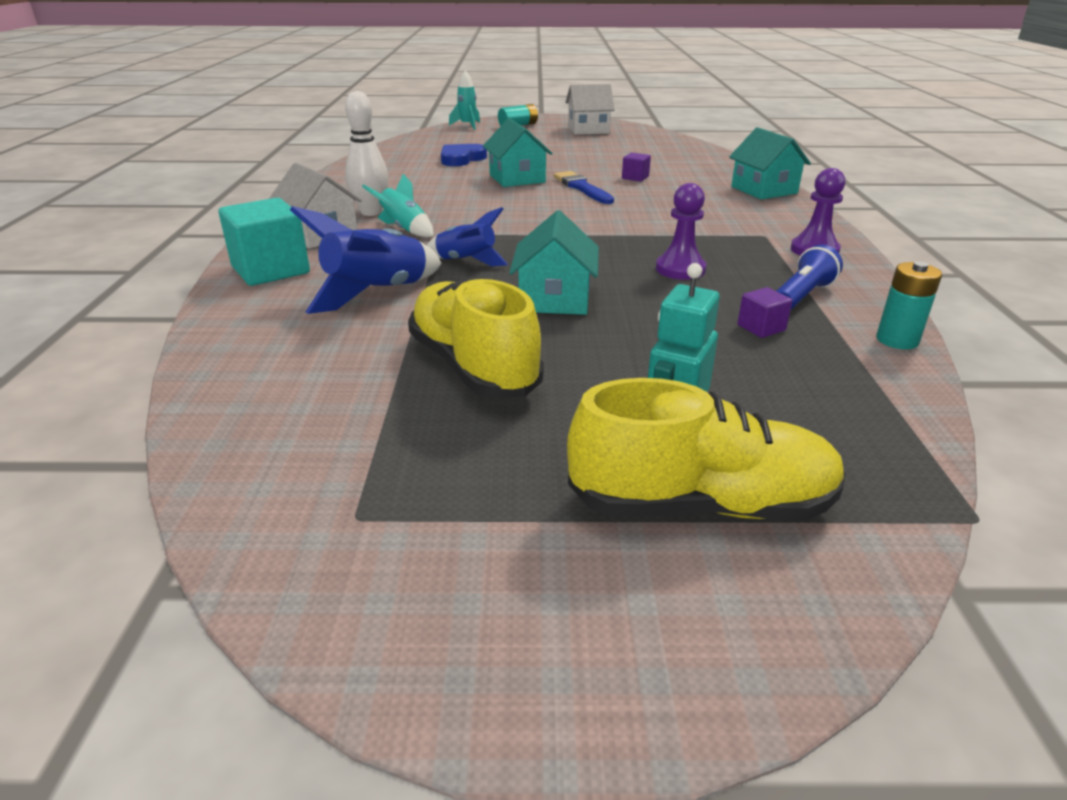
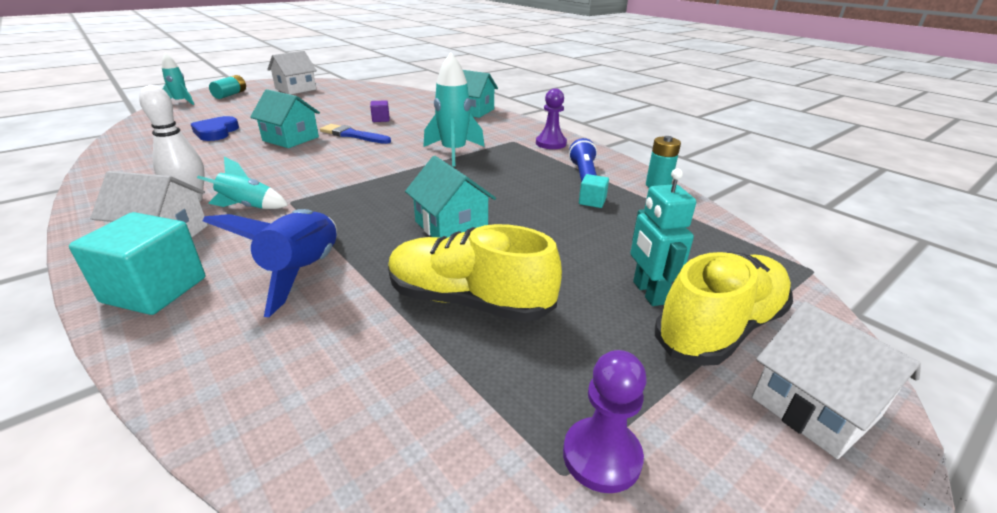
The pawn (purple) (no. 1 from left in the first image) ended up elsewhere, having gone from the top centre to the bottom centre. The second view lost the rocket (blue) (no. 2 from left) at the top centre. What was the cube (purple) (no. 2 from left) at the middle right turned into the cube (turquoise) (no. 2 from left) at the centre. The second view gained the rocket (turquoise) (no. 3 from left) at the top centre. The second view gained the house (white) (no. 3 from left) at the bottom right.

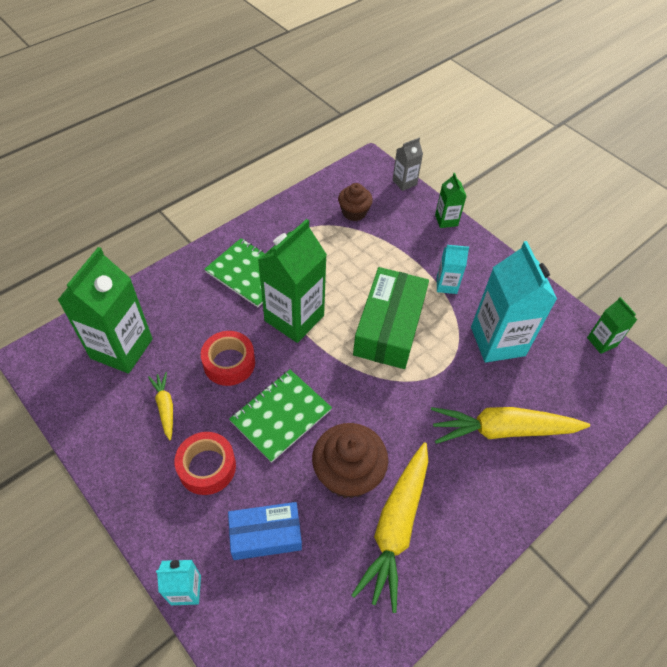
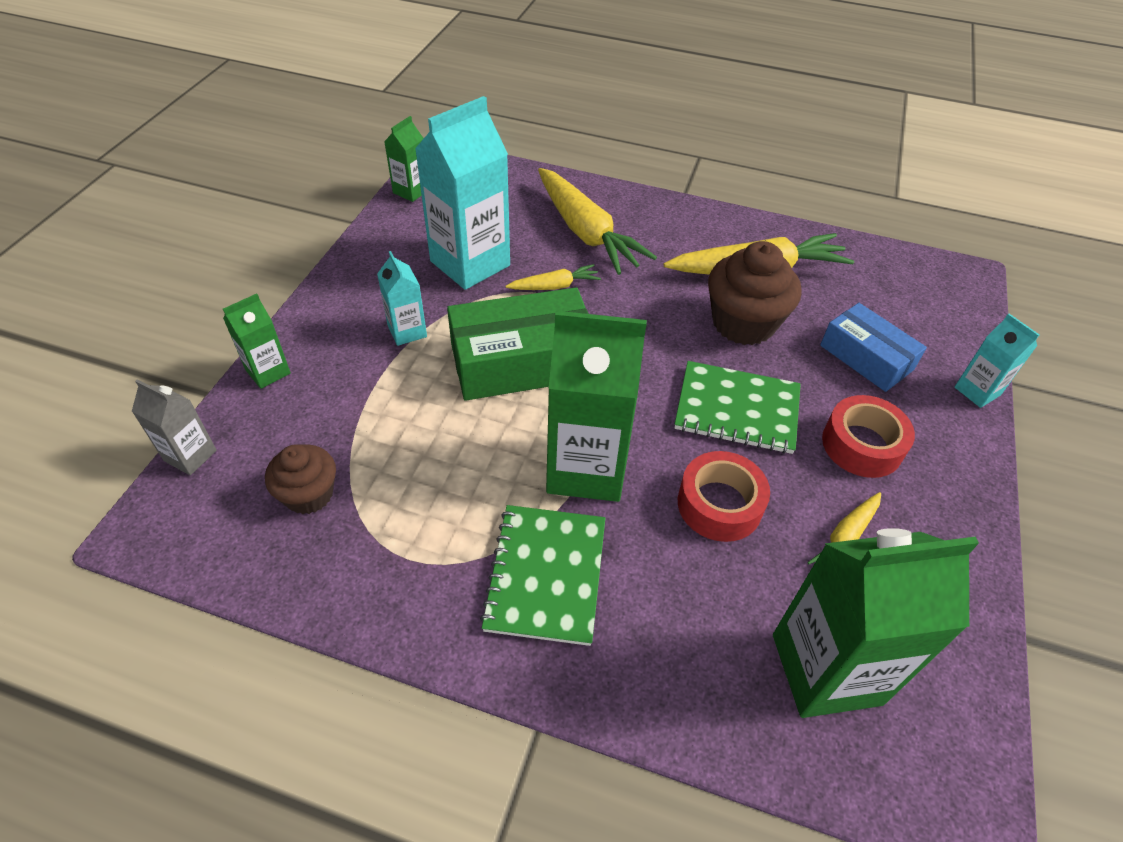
The second view gained the carrot (yellow) (no. 1 from left) at the top centre.

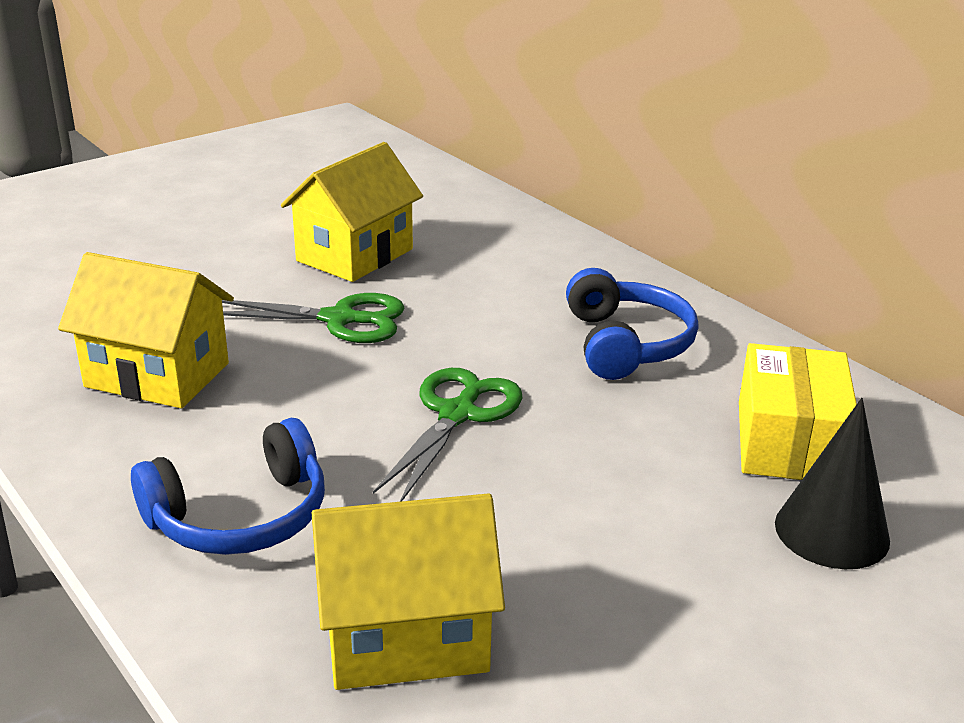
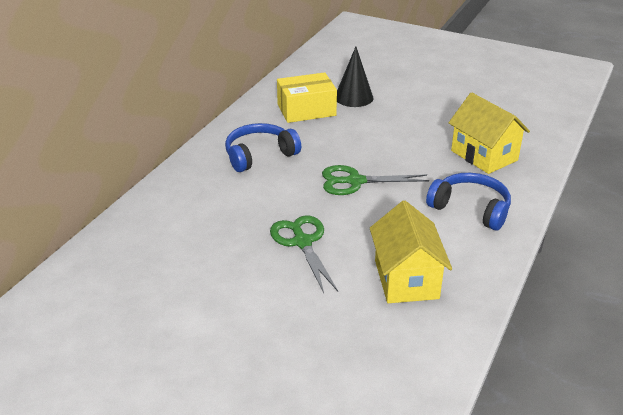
The second view lost the house (yellow) (no. 2 from left) at the top centre.

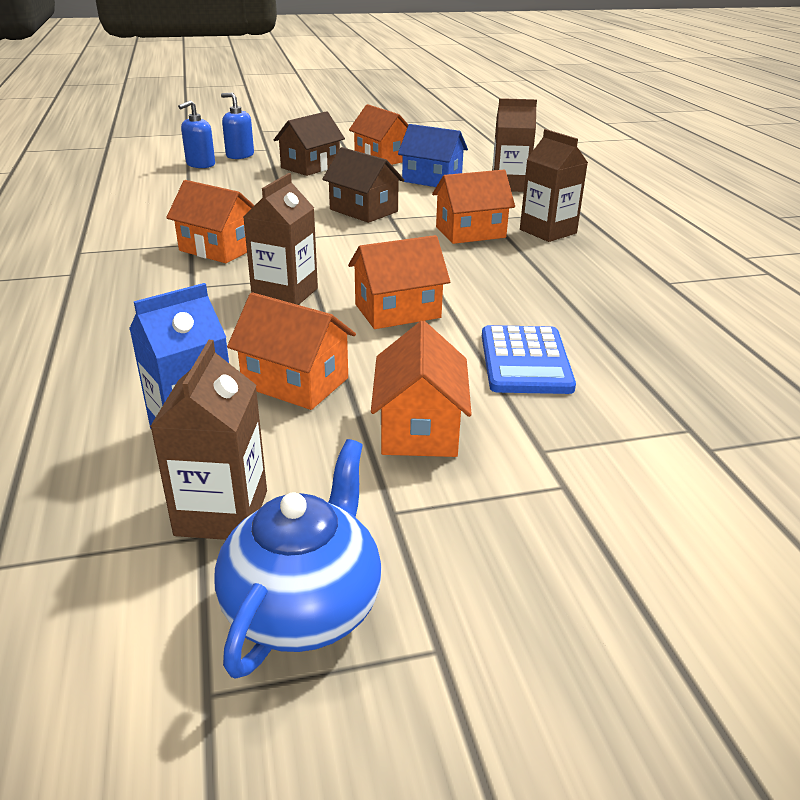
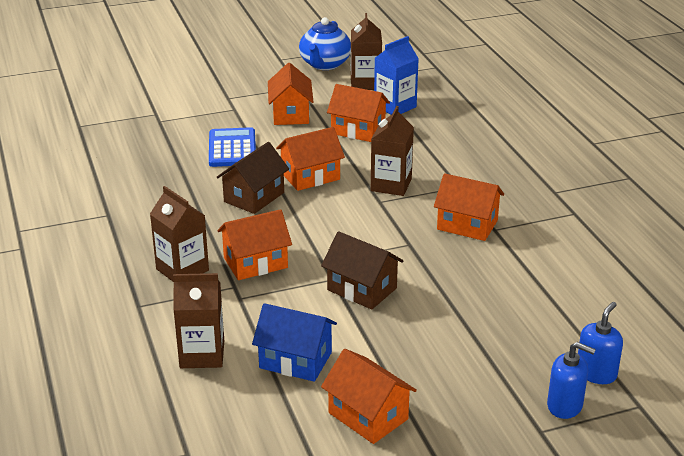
The house (brown) (no. 1 from left) ended up elsewhere, having gone from the top centre to the centre.

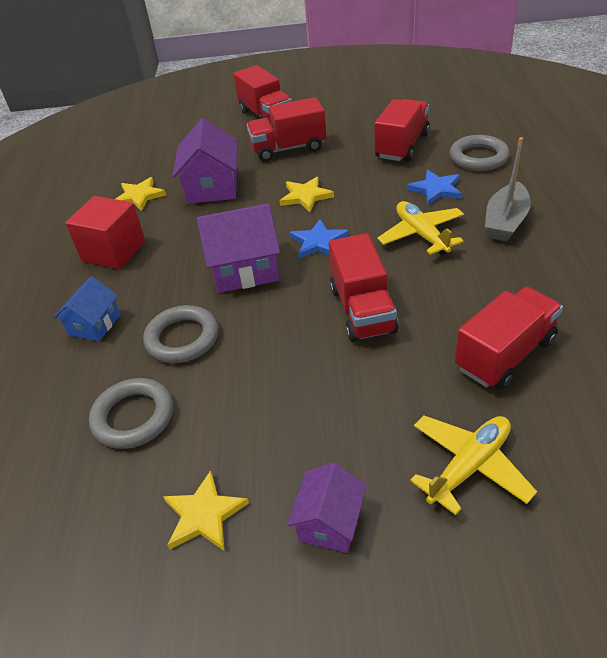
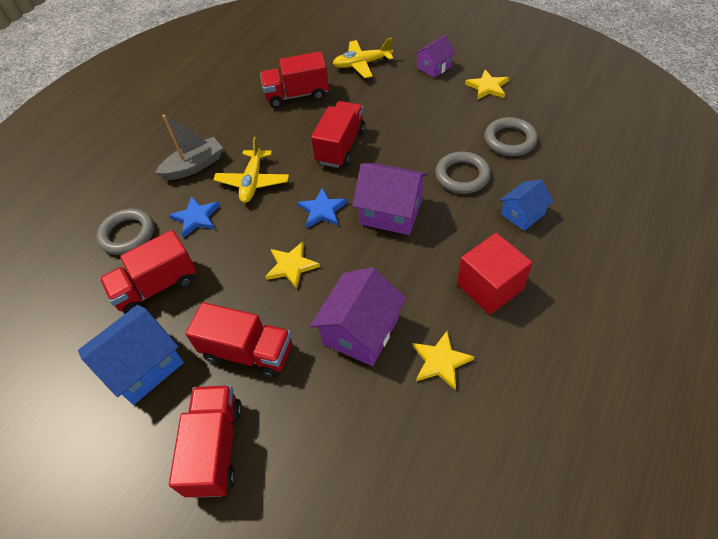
The second view gained the house (blue) (no. 1 from left) at the middle left.

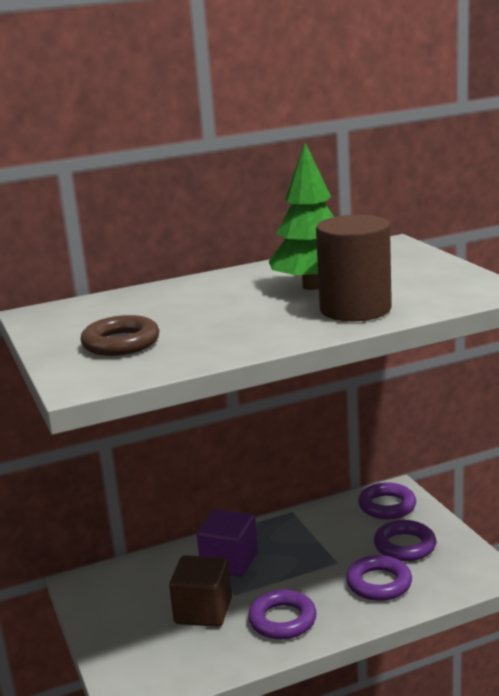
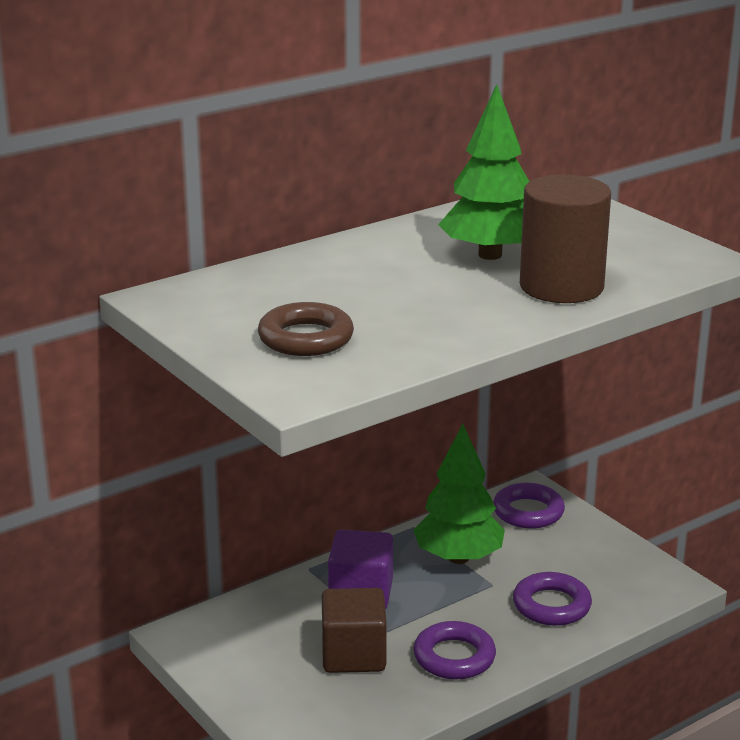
The second view lost the ring (purple) (no. 4 from left) at the bottom right. The second view gained the tree (green) (no. 1 from left) at the bottom centre.

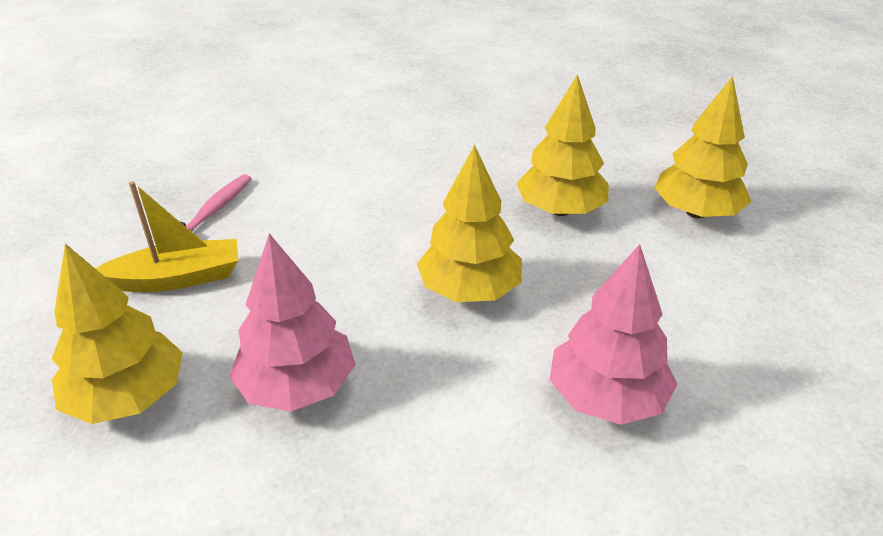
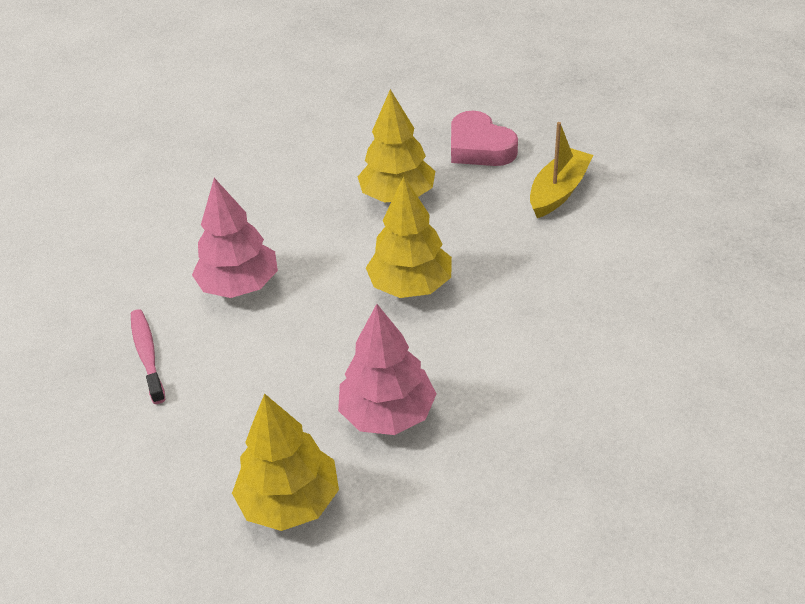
Where the tree (yellow) (no. 4 from left) stood at the top right, the heart (pink) came to stand at the top centre. The boat (yellow) ended up elsewhere, having gone from the middle left to the top right. The tree (pink) (no. 2 from left in the first image) ended up elsewhere, having gone from the middle right to the middle left.

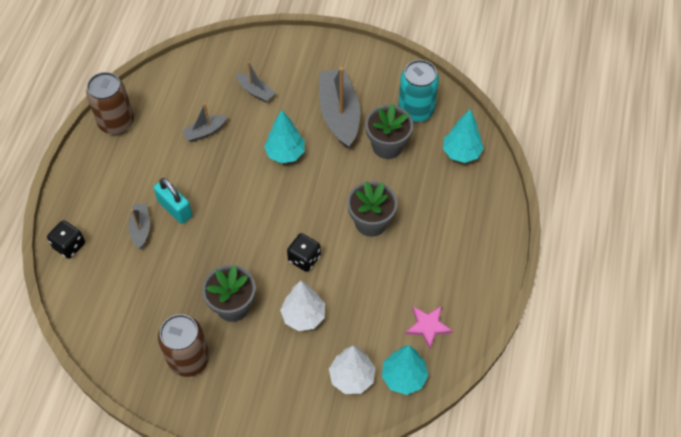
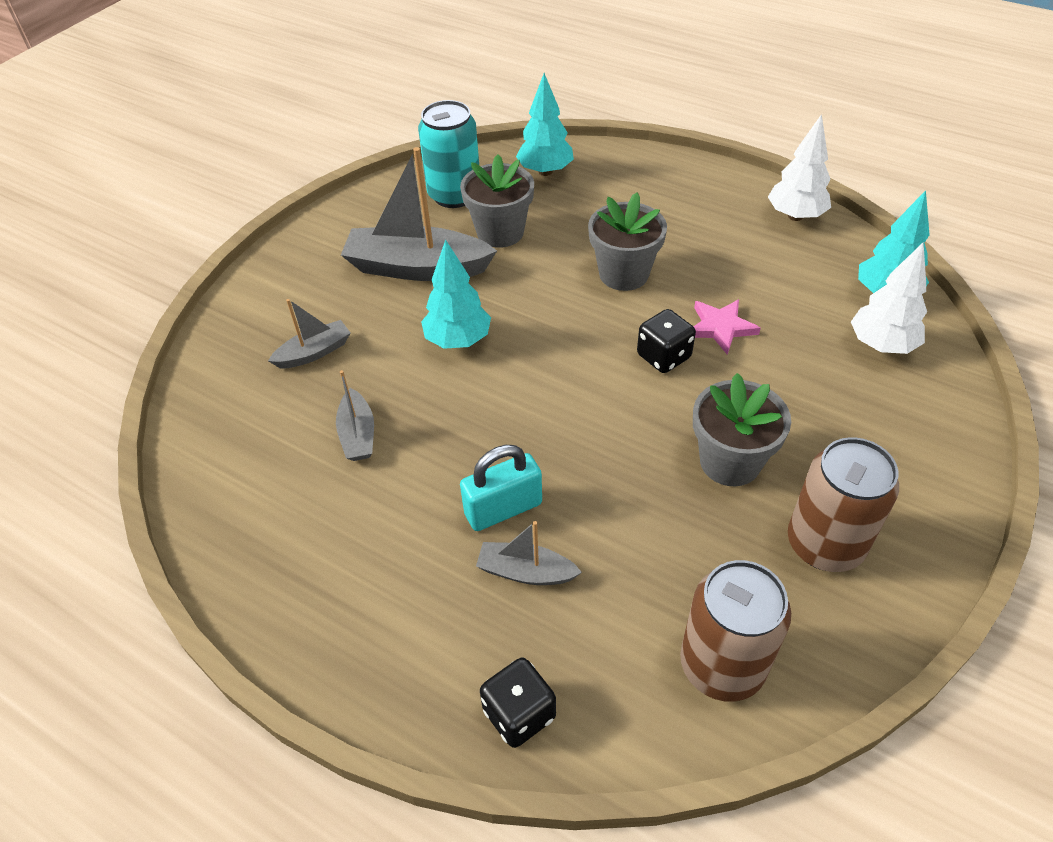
The can (brown) (no. 1 from left) ended up elsewhere, having gone from the top left to the bottom right. The tree (white) (no. 1 from left) ended up elsewhere, having gone from the bottom centre to the top right. The star (pink) ended up elsewhere, having gone from the bottom centre to the middle right.

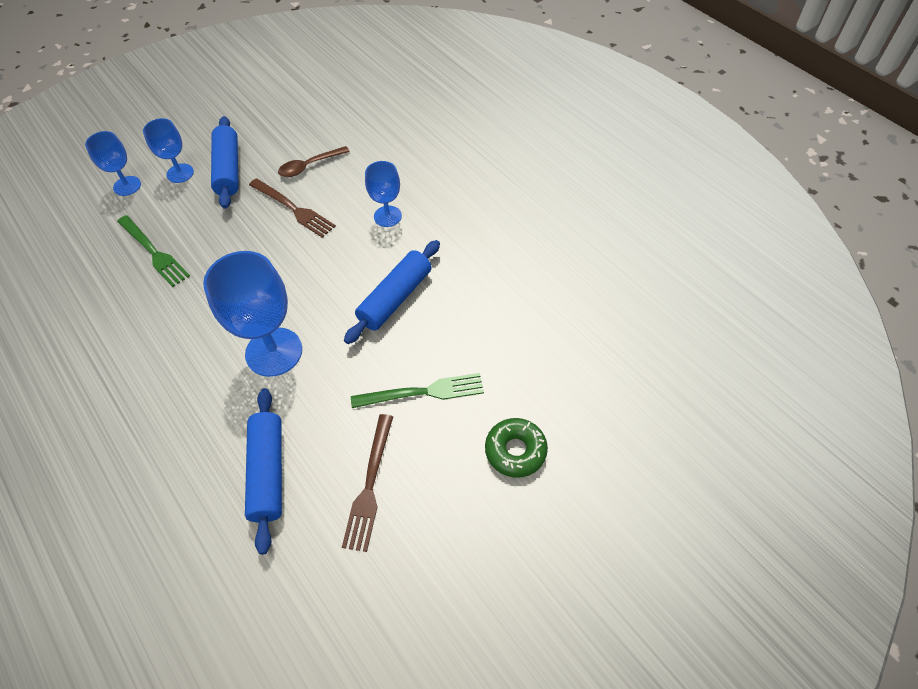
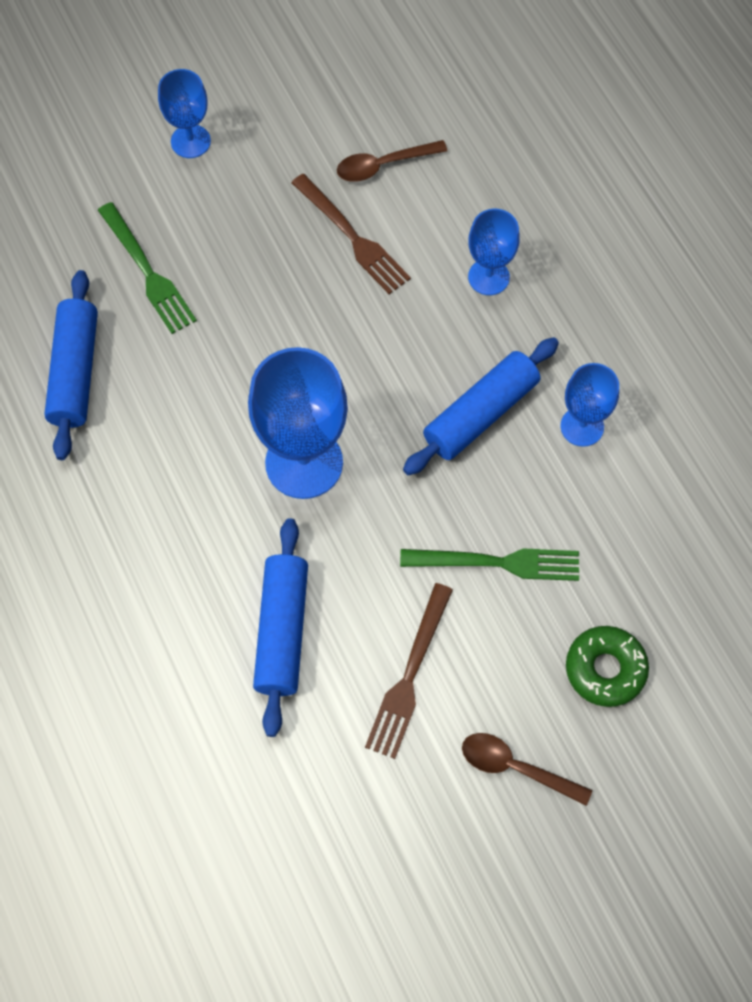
The rolling pin (blue) (no. 1 from left) ended up elsewhere, having gone from the top left to the middle left. The goblet (blue) (no. 1 from left in the first image) ended up elsewhere, having gone from the top left to the middle right. The second view gained the spoon (brown) (no. 2 from left) at the bottom right.

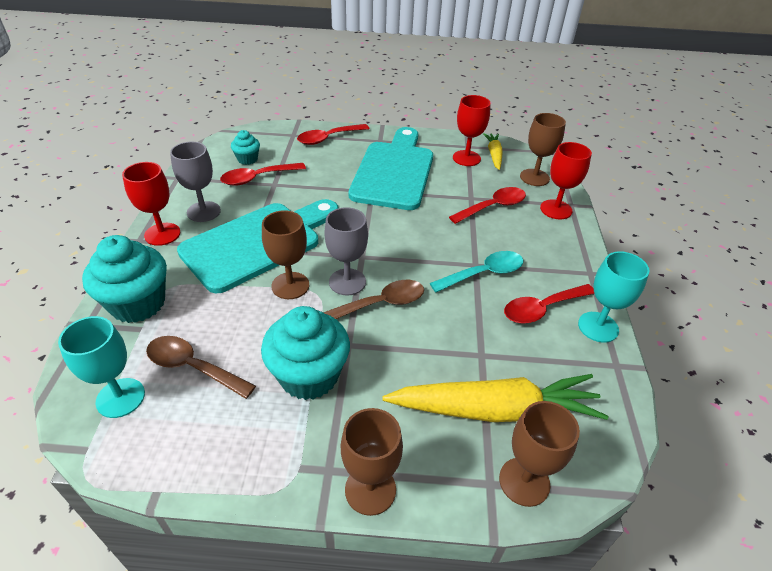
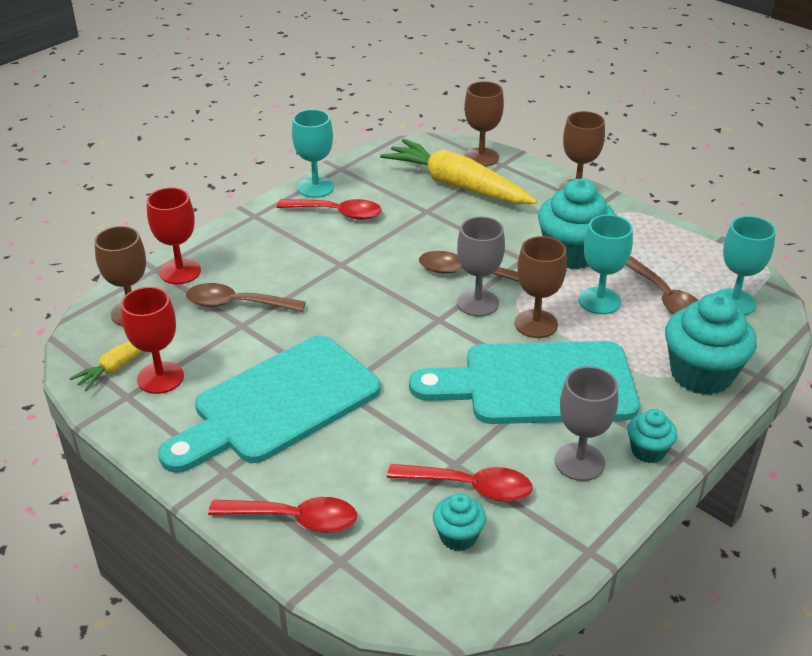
Where the goblet (red) (no. 1 from left) stood at the middle left, the cupcake (turquoise) (no. 3 from left) came to stand at the middle right. What was the spoon (red) (no. 3 from left) at the centre turned into the spoon (brown) (no. 1 from left) at the middle left. The second view lost the spoon (turquoise) at the centre. The second view gained the goblet (turquoise) (no. 2 from left) at the middle right.

